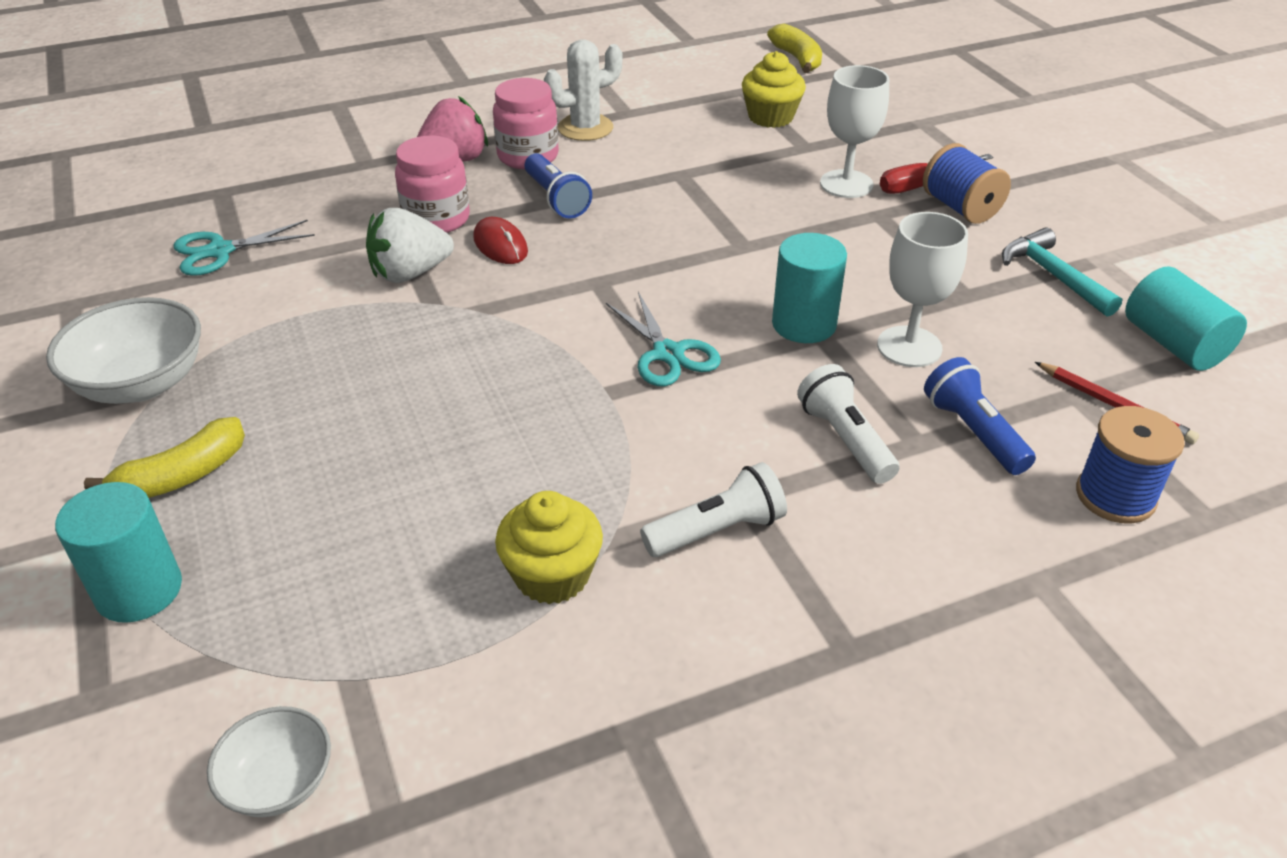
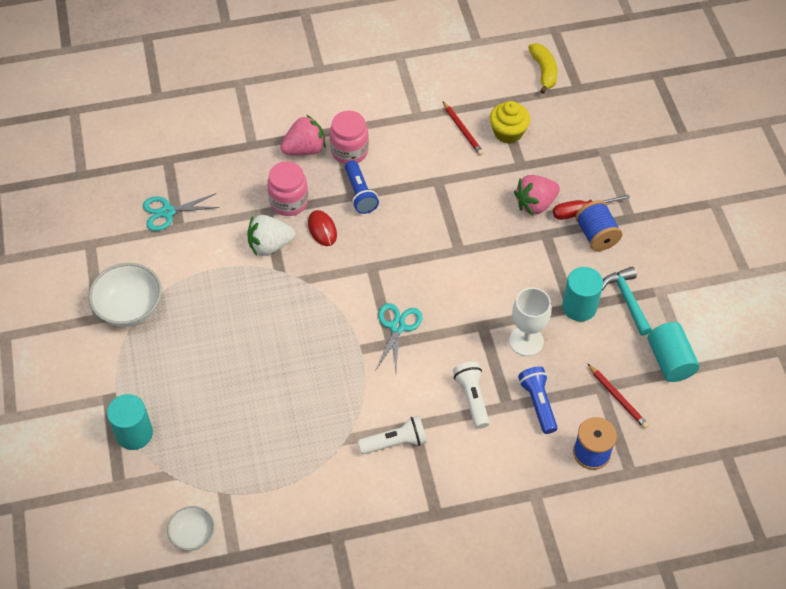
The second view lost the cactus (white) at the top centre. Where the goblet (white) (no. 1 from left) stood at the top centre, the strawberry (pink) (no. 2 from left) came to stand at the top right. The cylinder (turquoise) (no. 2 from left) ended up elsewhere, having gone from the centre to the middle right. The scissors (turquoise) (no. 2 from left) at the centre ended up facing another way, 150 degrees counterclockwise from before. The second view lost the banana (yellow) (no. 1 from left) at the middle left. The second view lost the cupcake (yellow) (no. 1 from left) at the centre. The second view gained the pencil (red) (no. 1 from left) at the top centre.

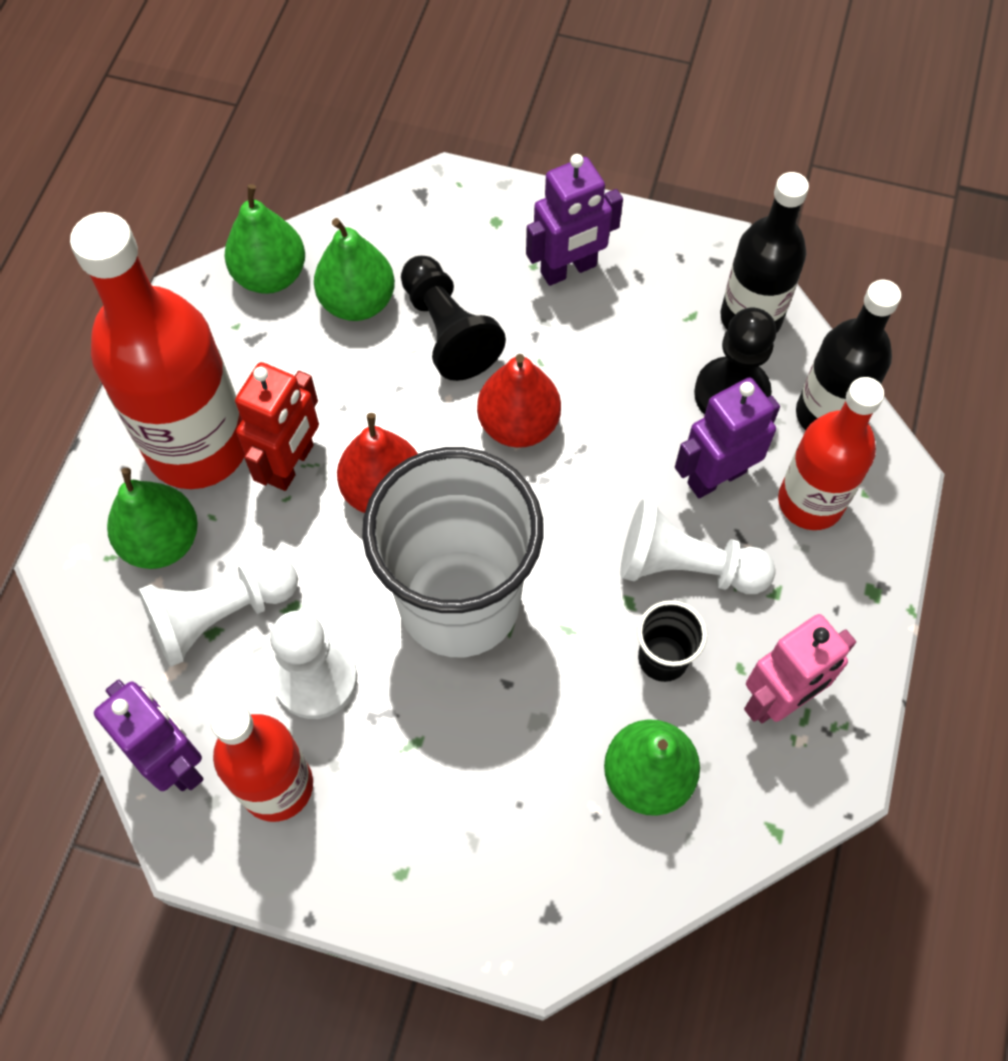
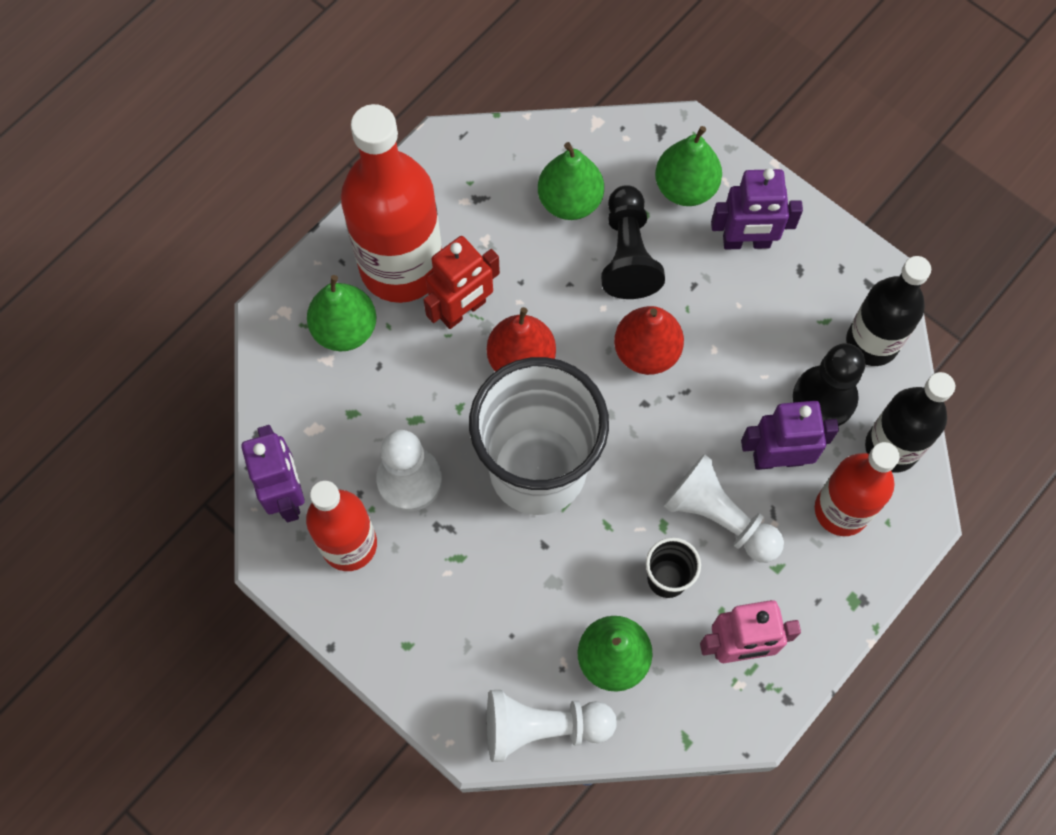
The pear (green) (no. 2 from left in the first image) ended up elsewhere, having gone from the top left to the top centre. The pawn (white) (no. 1 from left in the first image) ended up elsewhere, having gone from the middle left to the bottom centre.

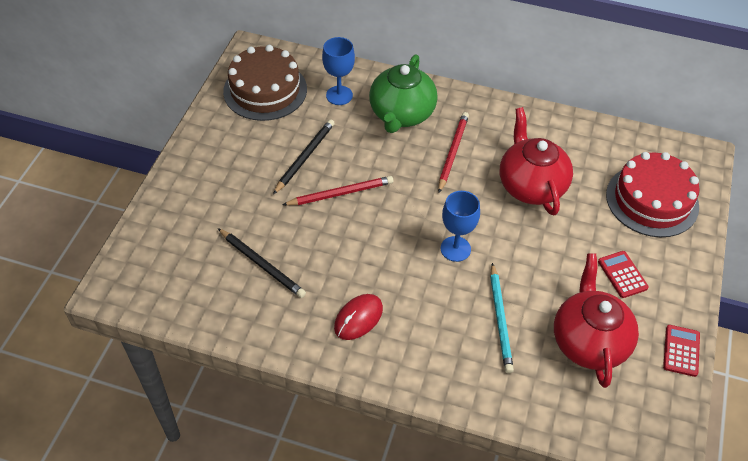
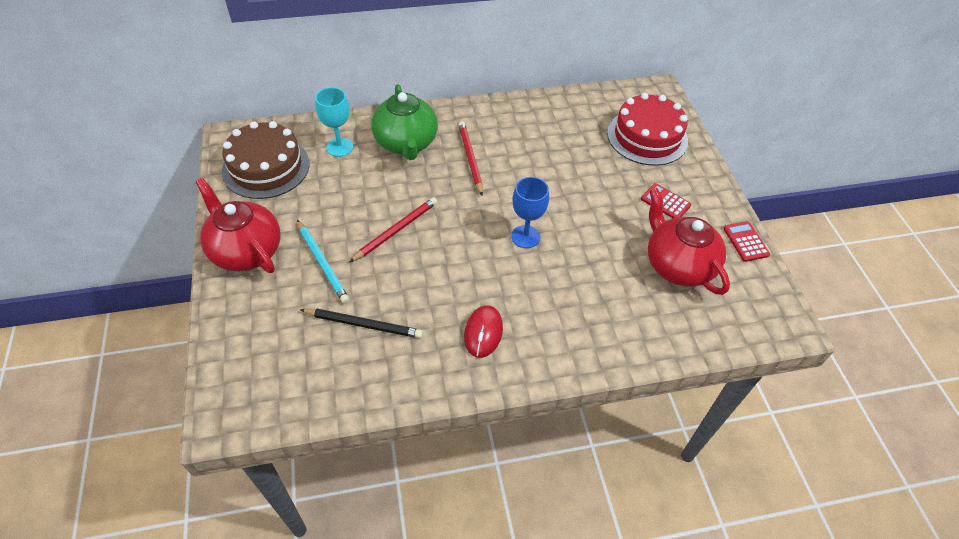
What was the goblet (blue) (no. 1 from left) at the top centre turned into the goblet (turquoise) at the top centre. The teapot (red) (no. 1 from left) ended up elsewhere, having gone from the middle right to the middle left. The second view lost the pencil (black) (no. 2 from left) at the centre. The pencil (turquoise) ended up elsewhere, having gone from the bottom right to the centre.

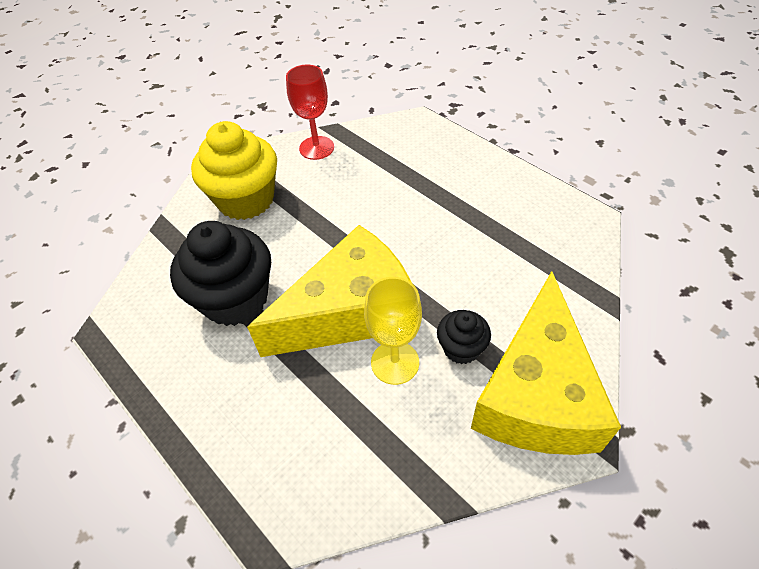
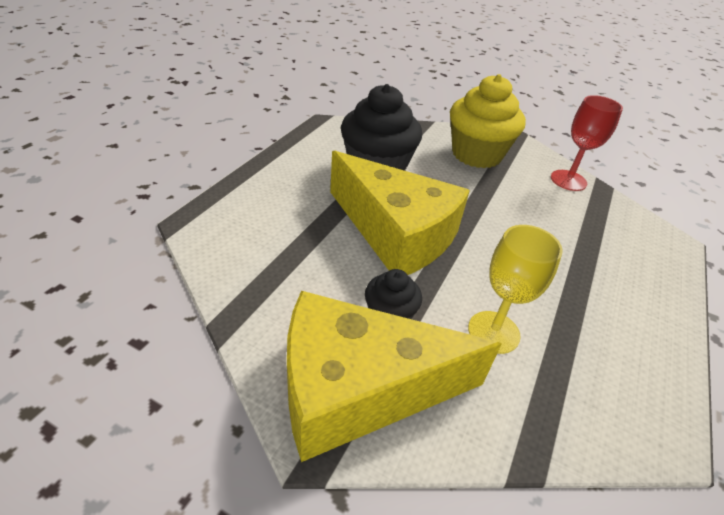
The goblet (yellow) ended up elsewhere, having gone from the centre to the middle right.

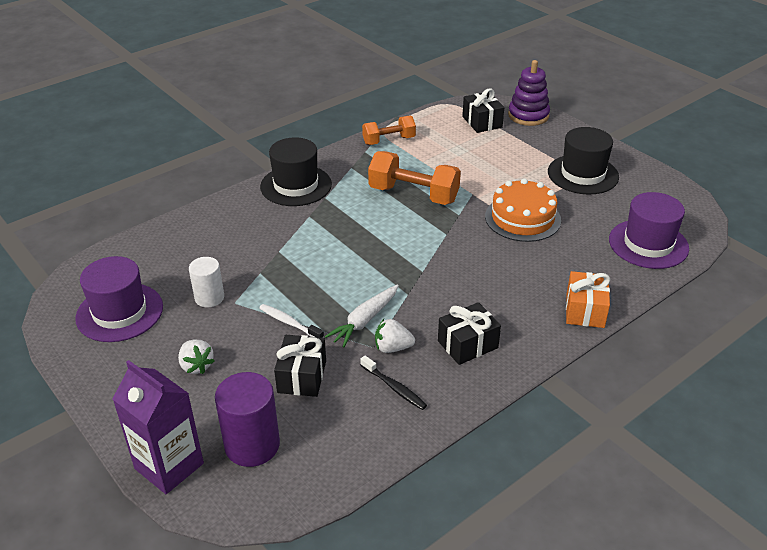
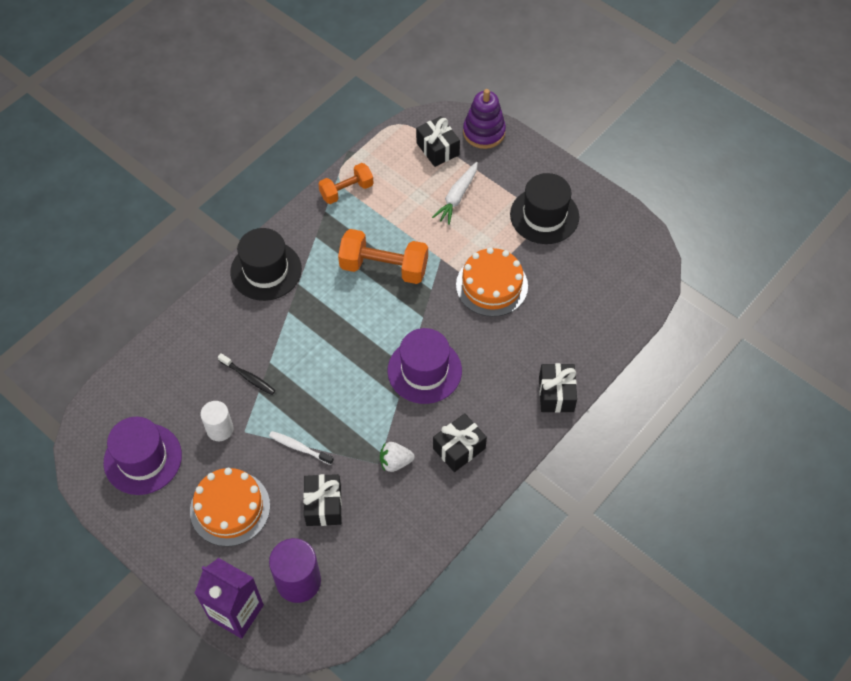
The hat (purple) (no. 2 from left) ended up elsewhere, having gone from the middle right to the centre. What was the gift (orange) at the middle right turned into the gift (black) (no. 4 from left) at the centre. The carrot (white) ended up elsewhere, having gone from the centre to the top centre. Where the strawberry (white) (no. 1 from left) stood at the middle left, the cake (orange) (no. 1 from left) came to stand at the bottom left. The toothbrush (black) ended up elsewhere, having gone from the bottom centre to the middle left.

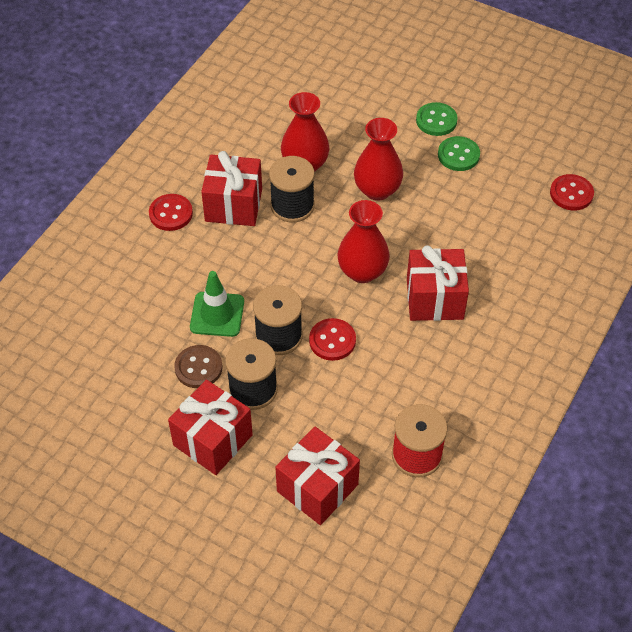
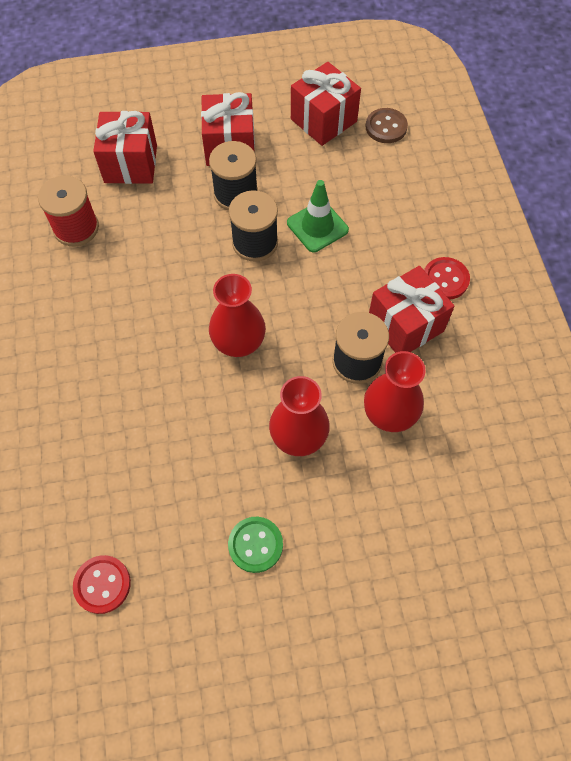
The second view lost the button (green) (no. 1 from left) at the top right. The gift (red) (no. 4 from left in the first image) ended up elsewhere, having gone from the middle right to the top centre. The second view lost the button (red) (no. 2 from left) at the centre. The button (brown) ended up elsewhere, having gone from the middle left to the top right.

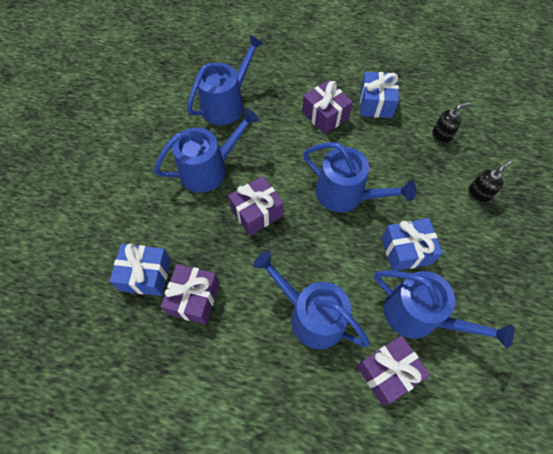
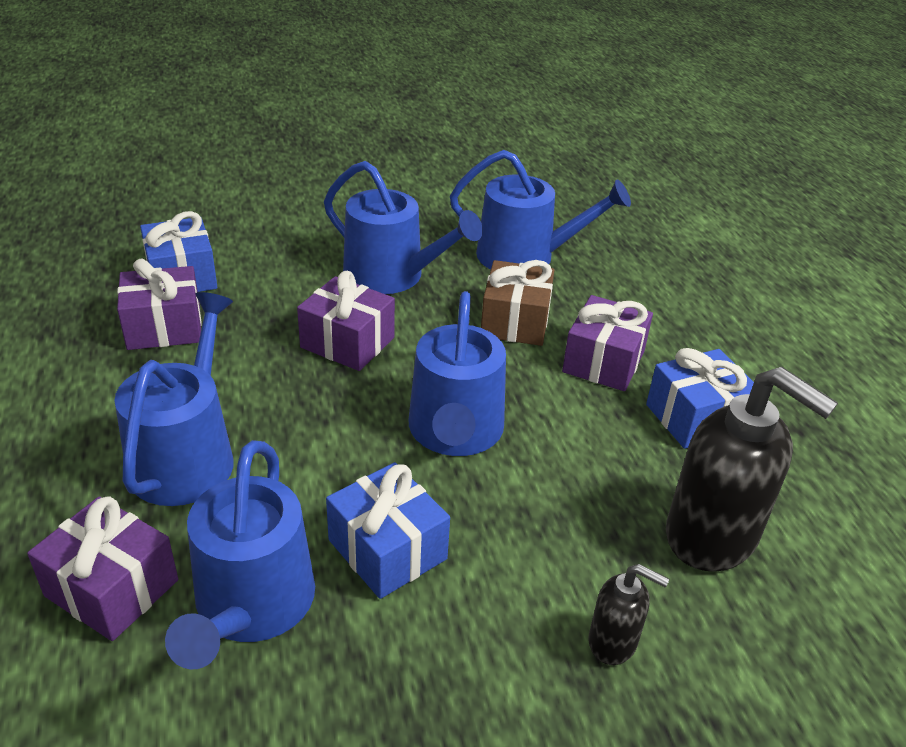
The size of the soap dispenser (black) (no. 1 from left in the first image) at the top right changed by a factor of 2.03. The second view gained the gift (brown) at the centre.

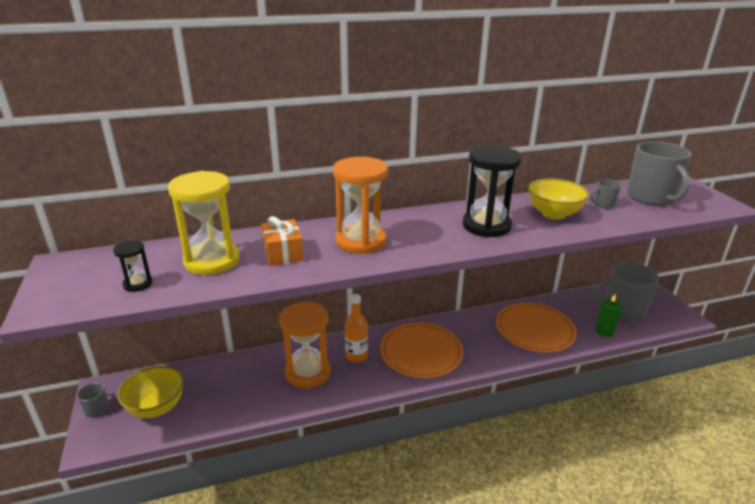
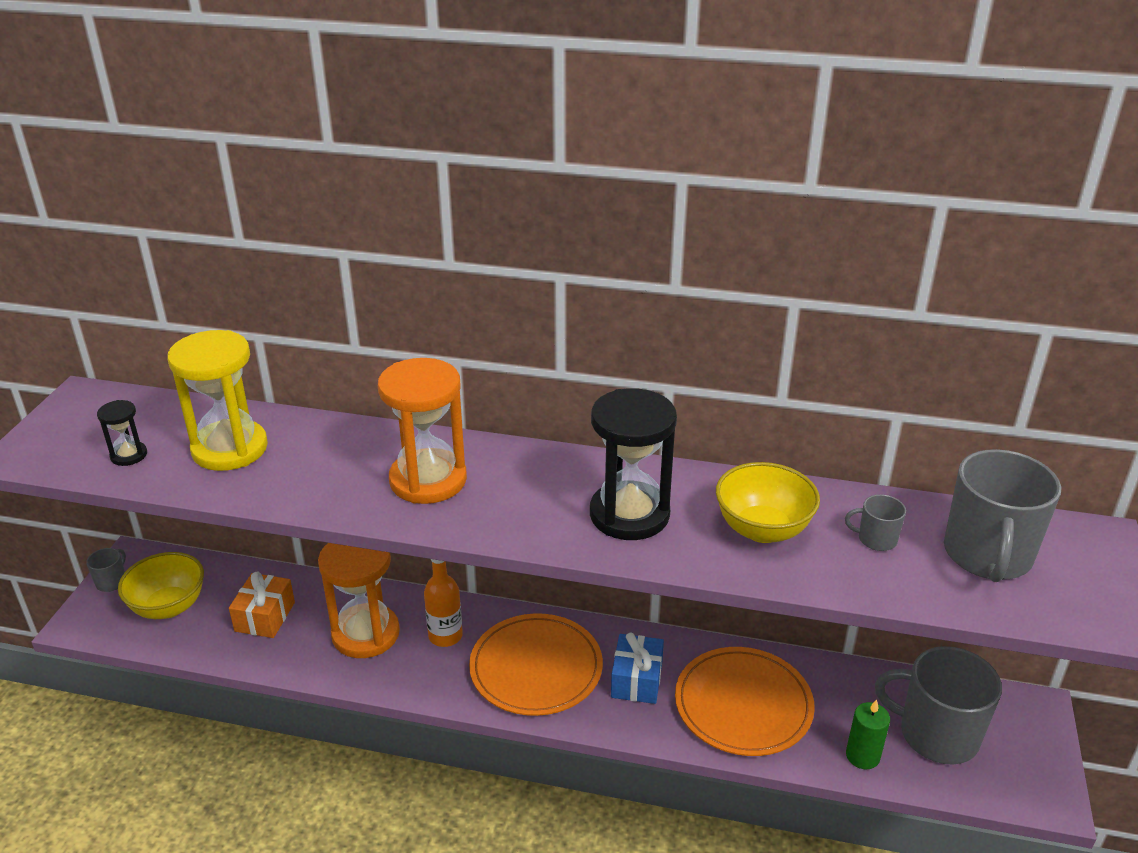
The gift (orange) ended up elsewhere, having gone from the centre to the bottom left. The second view gained the gift (blue) at the bottom centre.

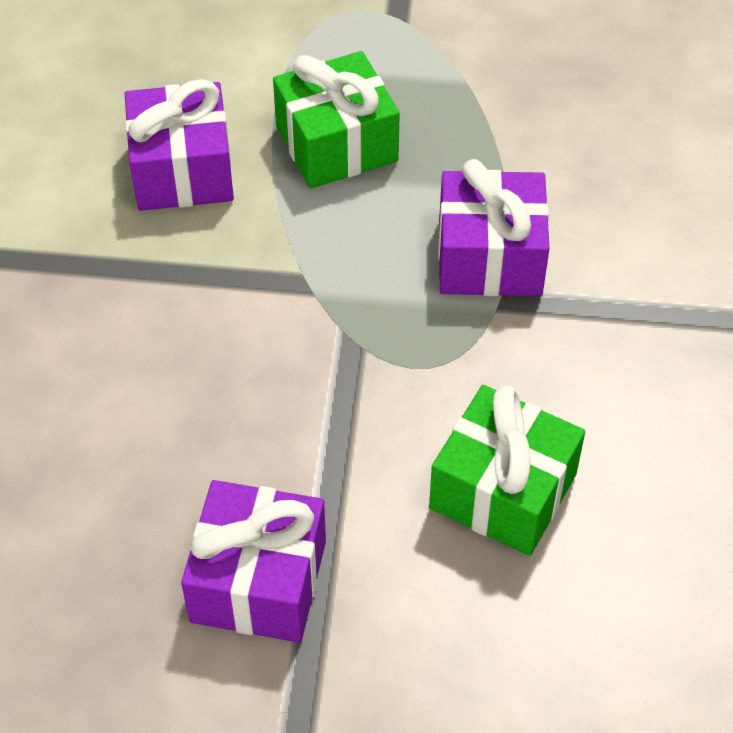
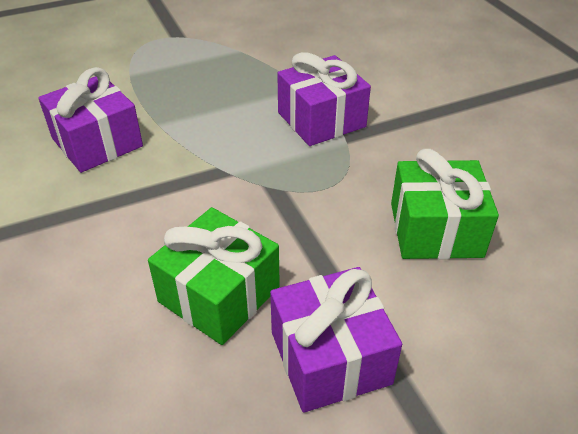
The gift (green) (no. 1 from left) ended up elsewhere, having gone from the top centre to the centre.

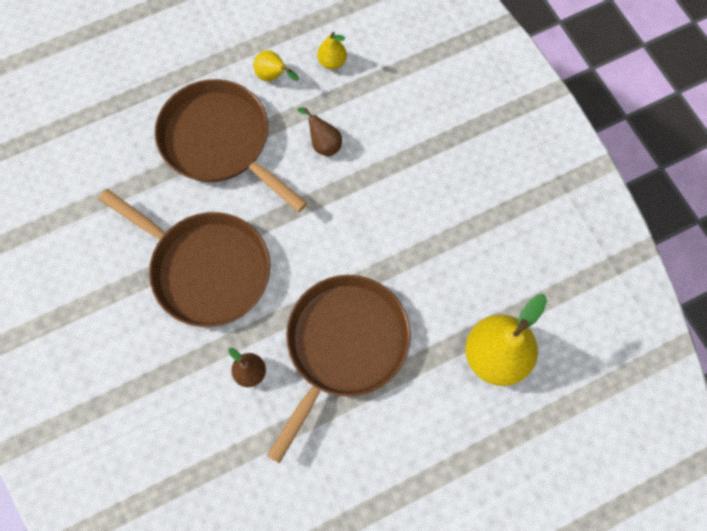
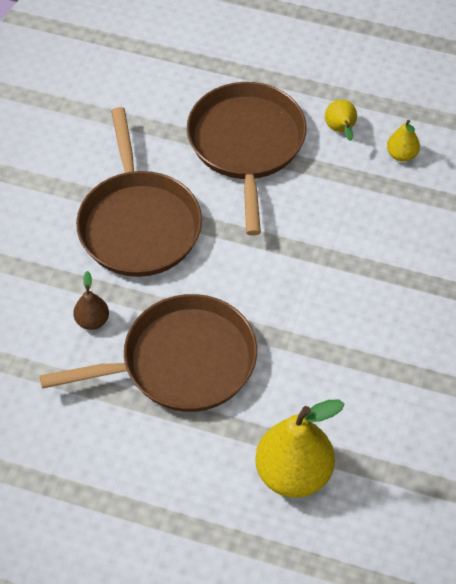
The second view lost the pear (brown) (no. 2 from left) at the top centre.

